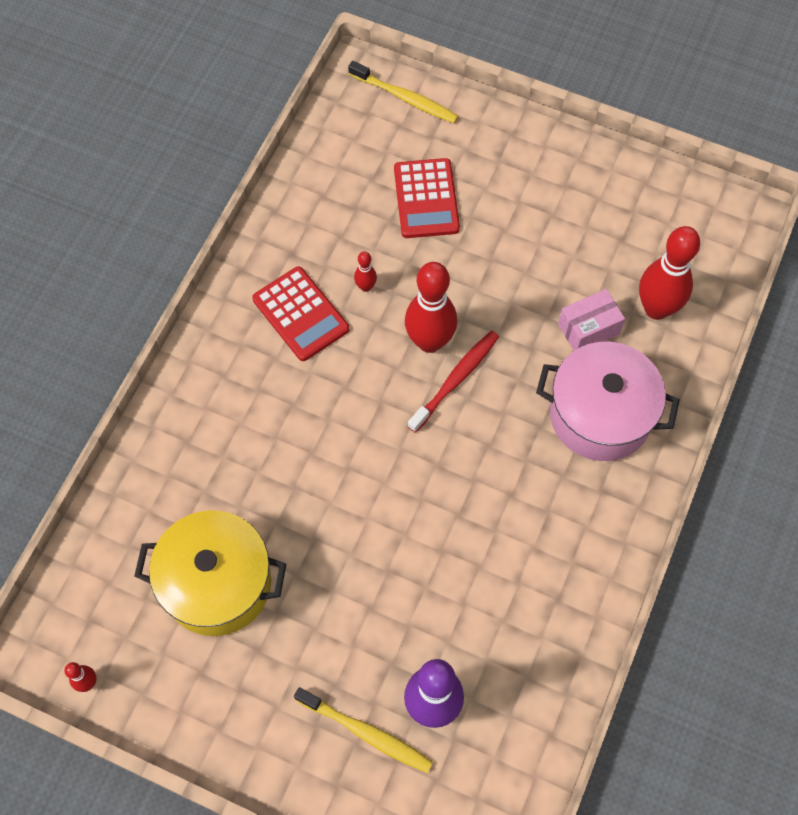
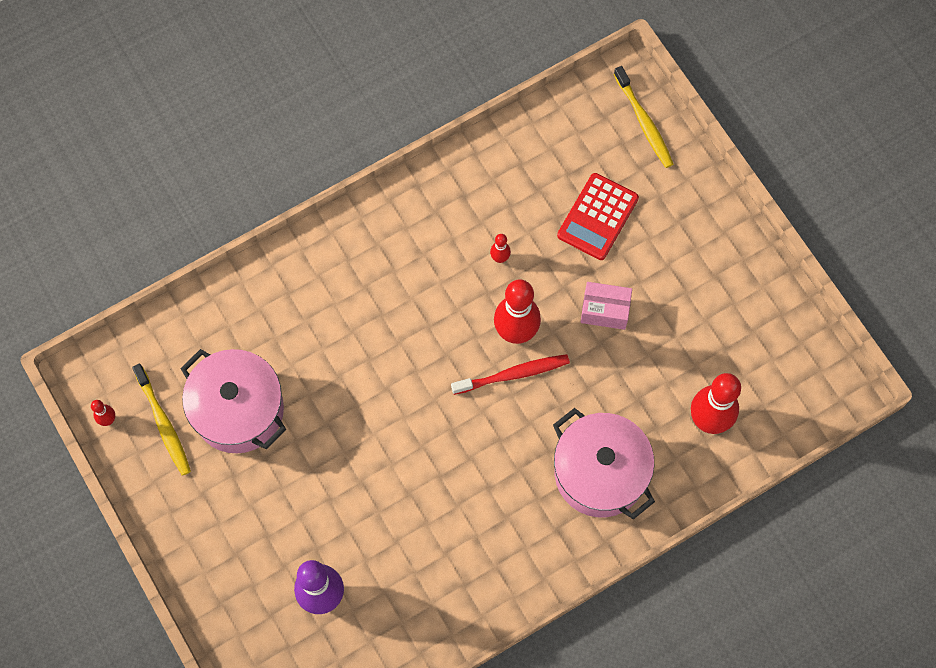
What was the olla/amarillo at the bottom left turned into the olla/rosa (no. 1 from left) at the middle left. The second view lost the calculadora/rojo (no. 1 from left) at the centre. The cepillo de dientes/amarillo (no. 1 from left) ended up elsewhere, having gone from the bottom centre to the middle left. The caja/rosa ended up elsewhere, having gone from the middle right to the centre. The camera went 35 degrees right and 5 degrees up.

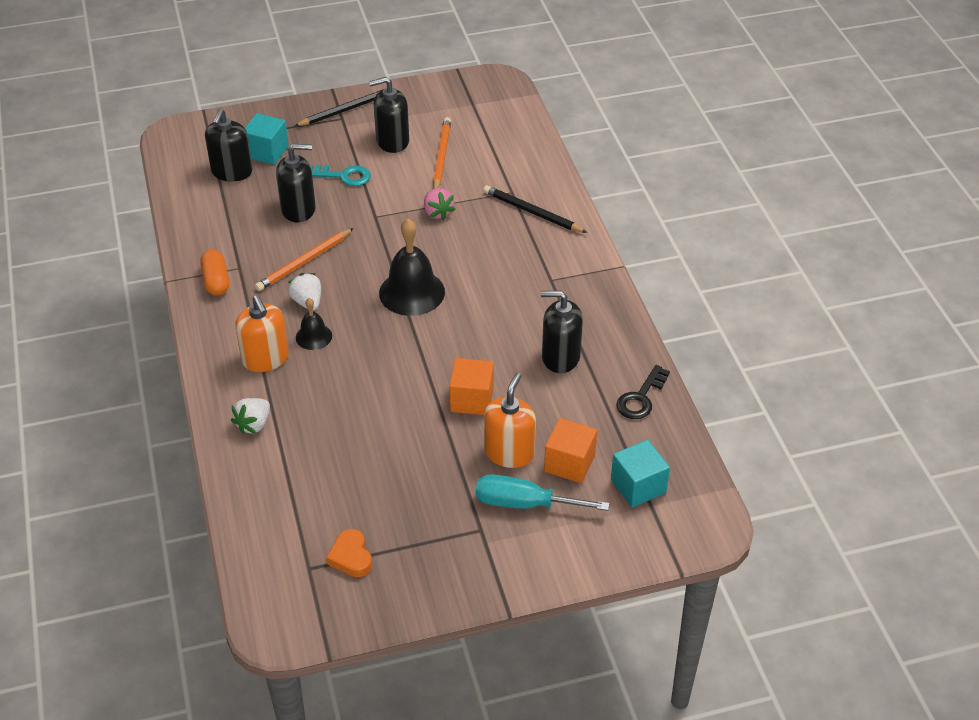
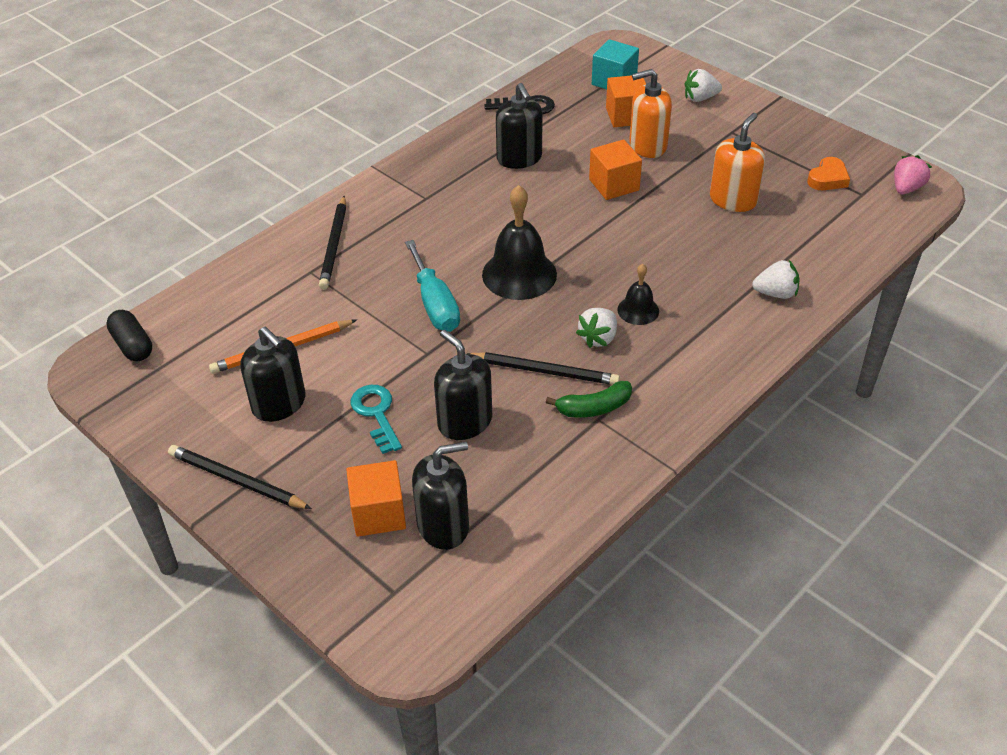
The second view lost the cápsula/naranja at the middle left. The dispensador de jabón/naranja (no. 1 from left in the first image) ended up elsewhere, having gone from the middle left to the top right. What was the cubo/turquesa (no. 1 from left) at the top left turned into the cubo/naranja (no. 1 from left) at the centre. What was the lápiz/naranja (no. 1 from left) at the middle left turned into the lápiz/negro (no. 3 from left) at the centre. The fresa/rosa ended up elsewhere, having gone from the top centre to the top right. The destornillador/turquesa ended up elsewhere, having gone from the bottom centre to the centre. The second view gained the cápsula/negro at the middle left. The second view gained the plátano/verde at the centre. The second view gained the fresa/blanco (no. 2 from left) at the top right. The camera went 120 degrees left and 0 degrees up.

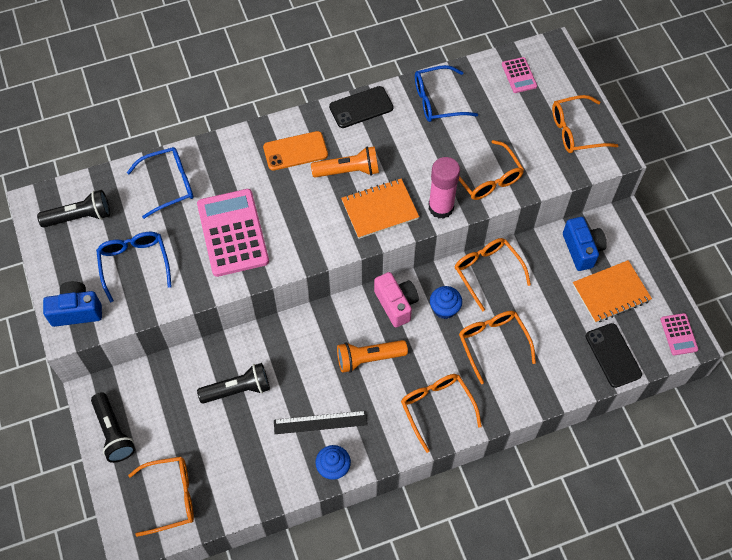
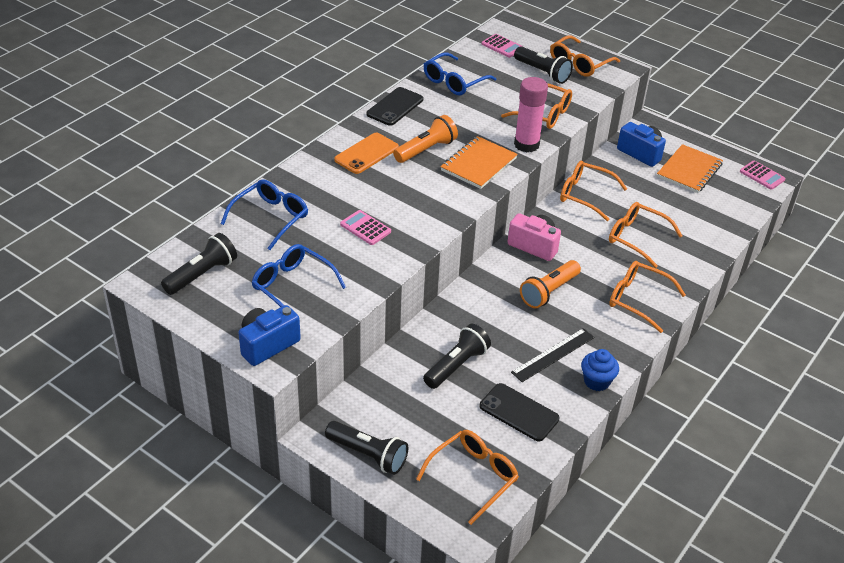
The size of the calculadora/rosa (no. 1 from left) at the middle left changed by a factor of 0.48. The second view lost the magdalena/azul (no. 2 from left) at the centre. The móvil/negro (no. 2 from left) ended up elsewhere, having gone from the middle right to the bottom centre. The second view gained the lámpara de mano/negro (no. 4 from left) at the top centre. The camera went 35 degrees left and 20 degrees down.

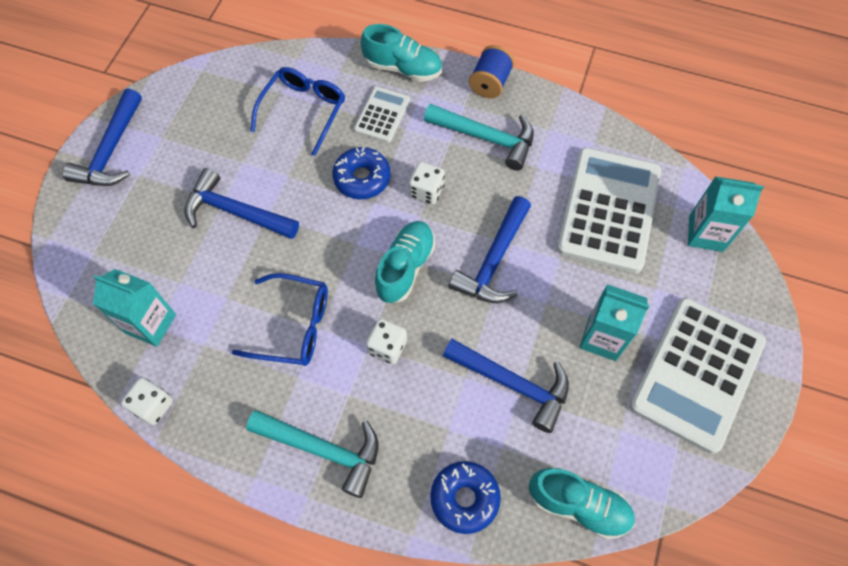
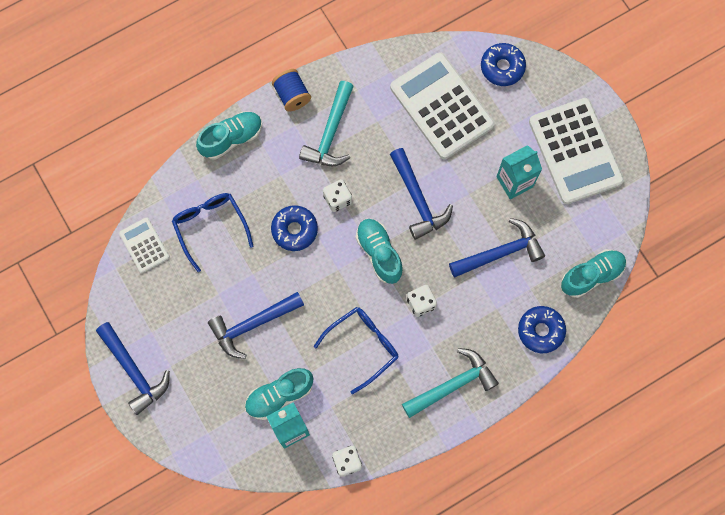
The calculadora/blanco (no. 1 from left) ended up elsewhere, having gone from the top centre to the middle left. The martillo/turquesa (no. 2 from left in the first image) at the top centre ended up facing another way, 135 degrees clockwise from before. Where the cartón de leche/turquesa (no. 3 from left) stood at the middle right, the rosquilla/azul (no. 2 from left) came to stand at the top right. The second view gained the zapato/turquesa (no. 2 from left) at the bottom centre. The camera went 50 degrees left and 10 degrees up.

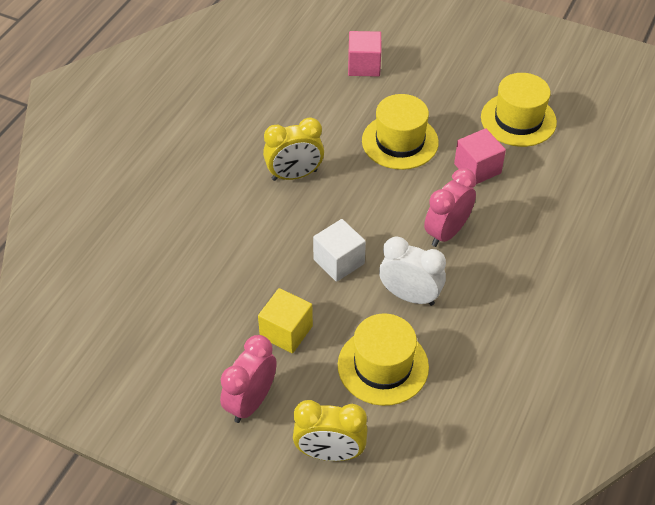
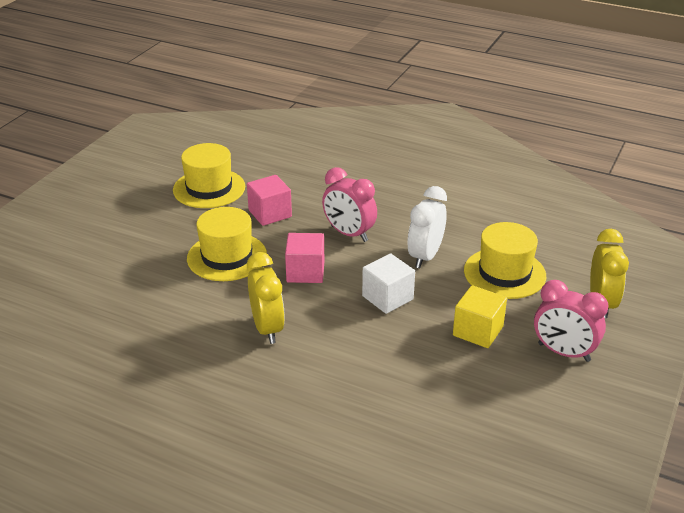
The cubo/rosa (no. 1 from left in the first image) ended up elsewhere, having gone from the top centre to the centre. The camera went 90 degrees left and 15 degrees down.

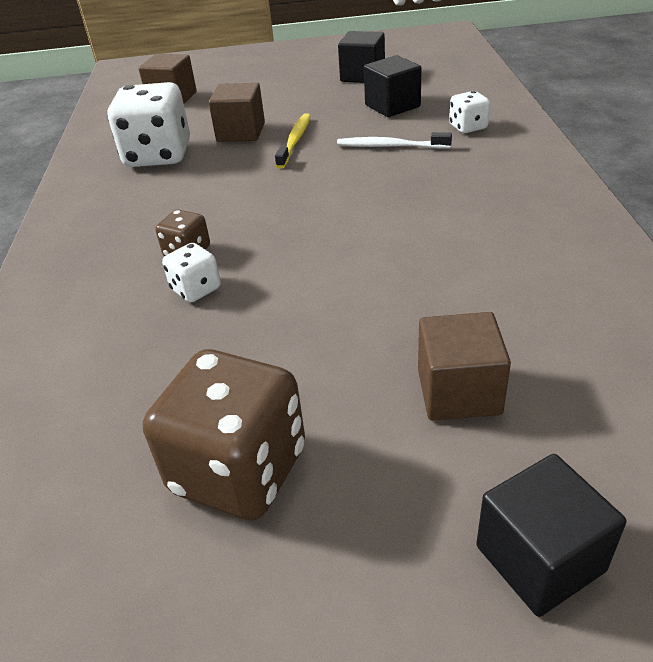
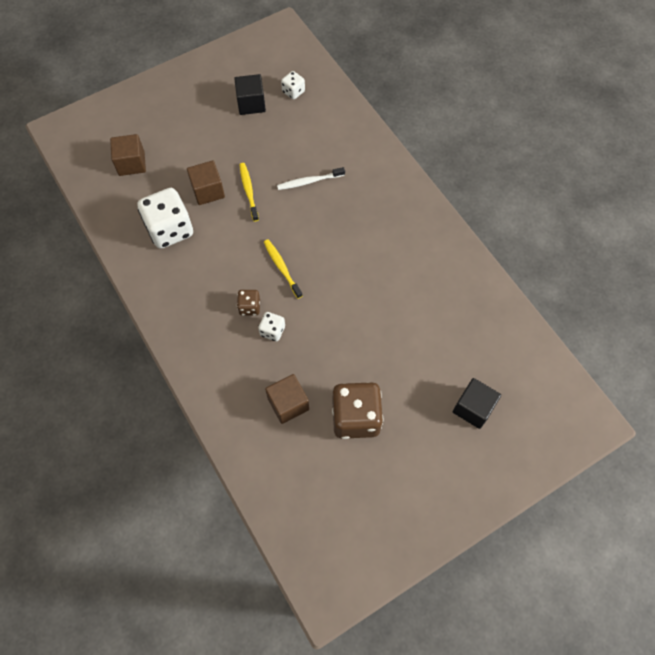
The second view lost the cubo/negro (no. 2 from left) at the top centre. The cubo/marrón (no. 3 from left) ended up elsewhere, having gone from the middle right to the centre. The dado/blanco (no. 3 from left) ended up elsewhere, having gone from the top right to the top centre. The second view gained the cepillo de dientes/amarillo (no. 2 from left) at the centre. The camera went 30 degrees left and 25 degrees up.

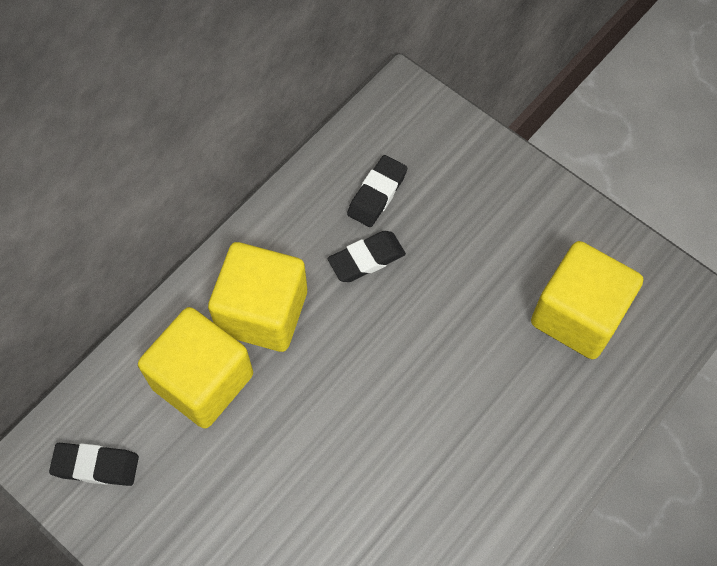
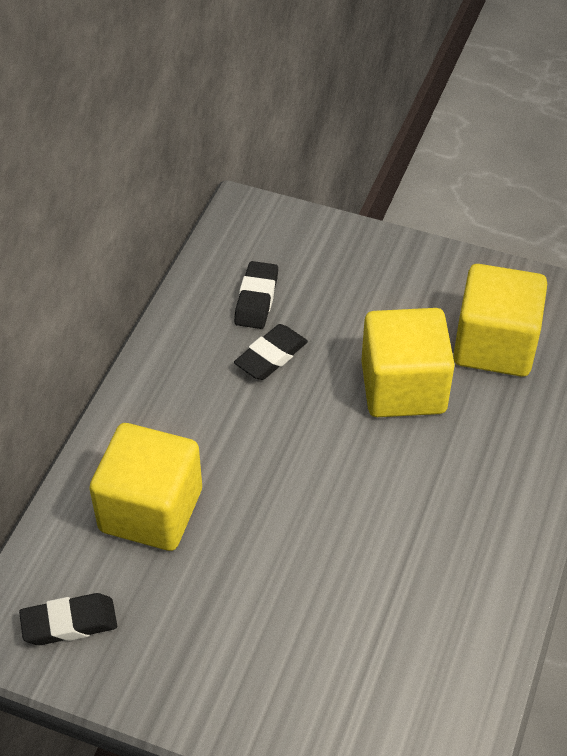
The cubo/amarillo (no. 2 from left) ended up elsewhere, having gone from the centre to the middle right. The camera went 20 degrees left and 15 degrees down.

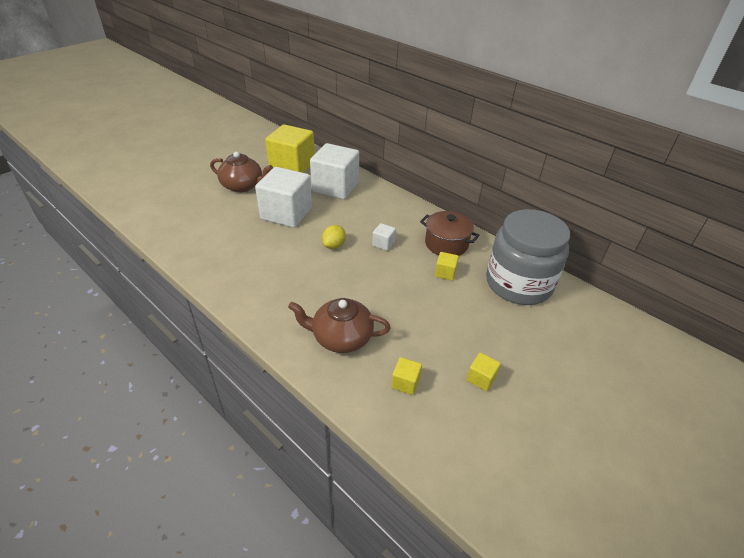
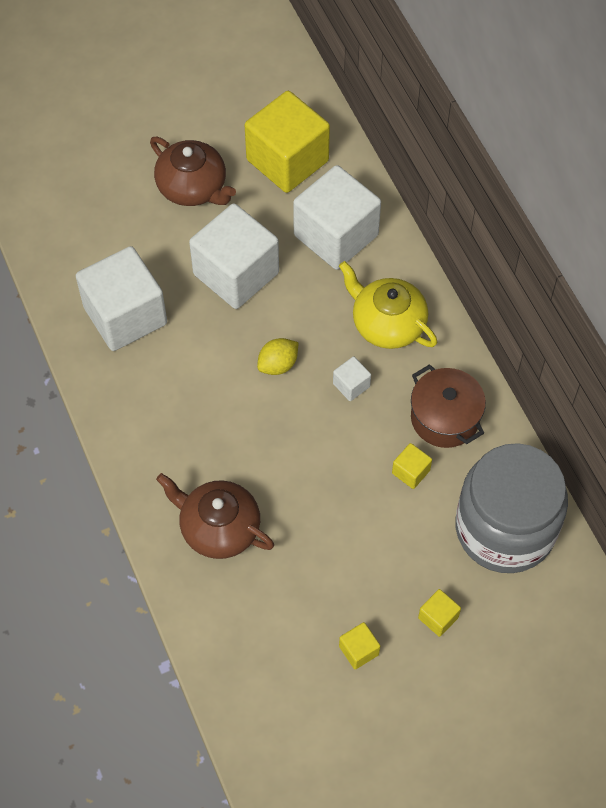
The cubo/amarillo (no. 2 from left in the first image) ended up elsewhere, having gone from the bottom centre to the bottom right. The second view gained the cubo/blanco (no. 1 from left) at the middle left. The second view gained the tetera/amarillo at the centre. The camera went 25 degrees right and 20 degrees up.

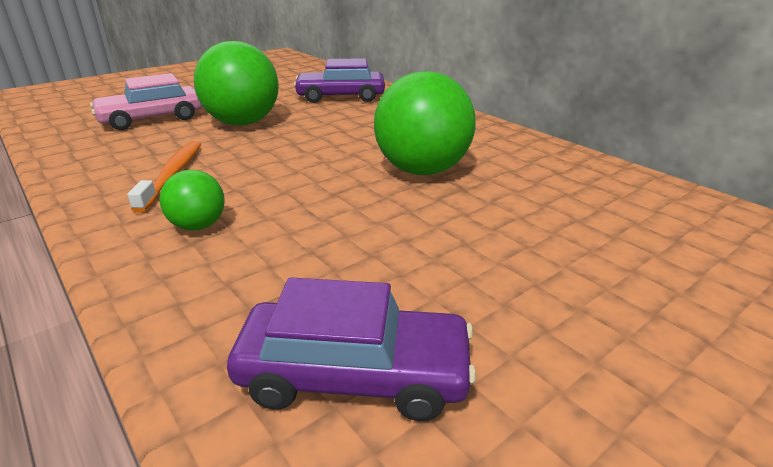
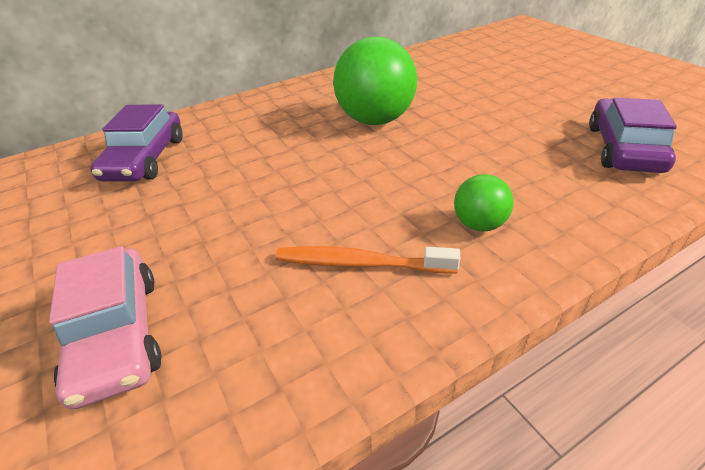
The second view lost the pelota/verde (no. 2 from left) at the top left. The camera went 80 degrees left and 10 degrees up.

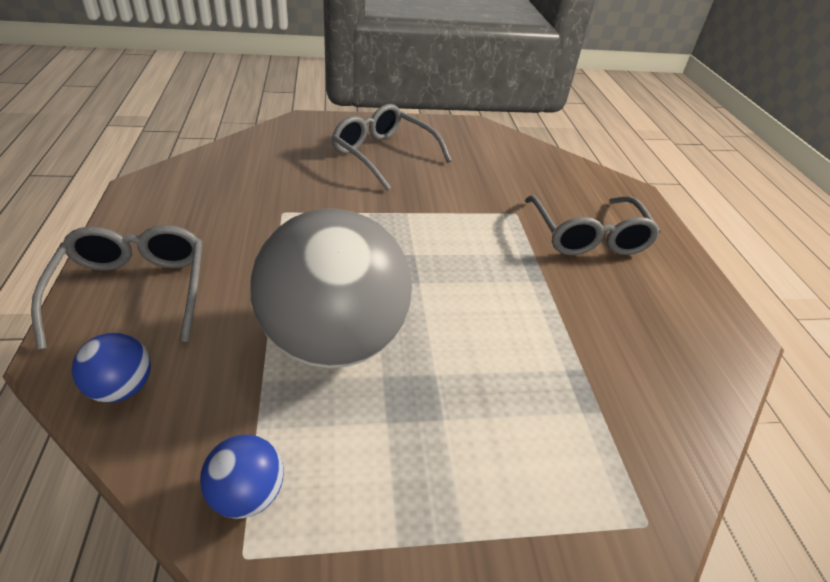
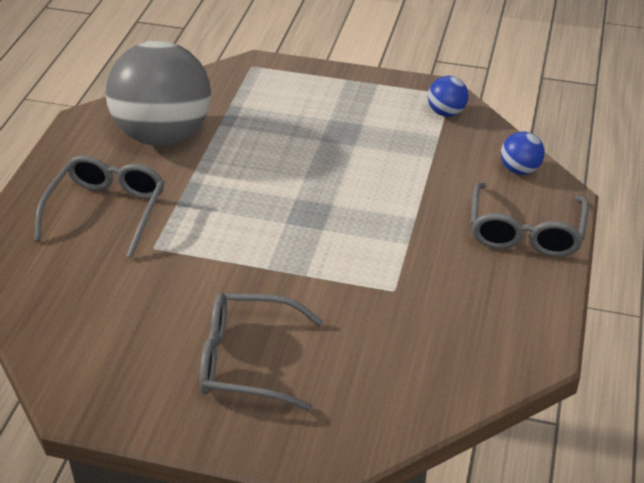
The pelota/gris ended up elsewhere, having gone from the centre to the top left. The gafas/gris (no. 2 from left) at the top centre ended up facing another way, 120 degrees clockwise from before. The camera went 155 degrees left and 0 degrees up.

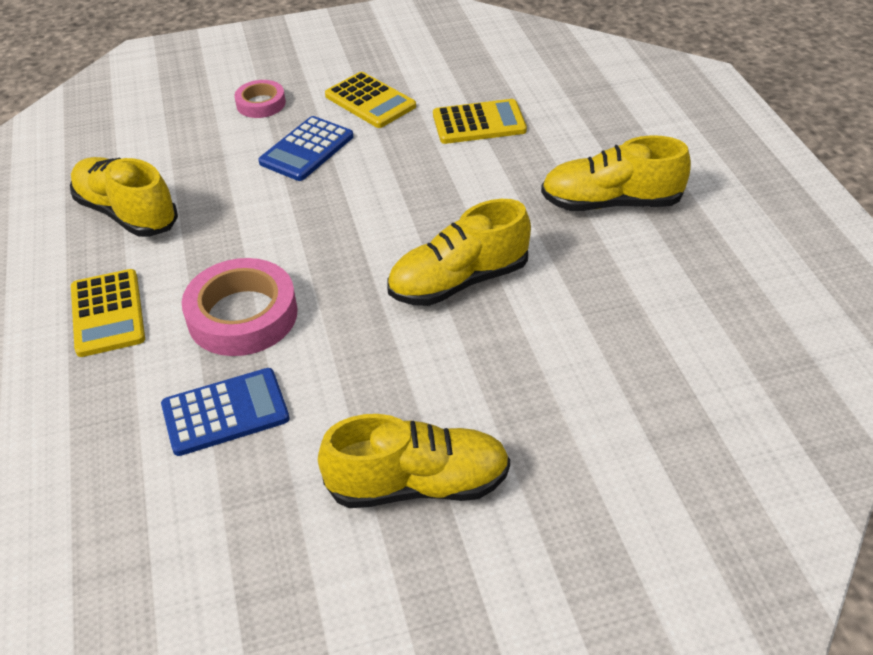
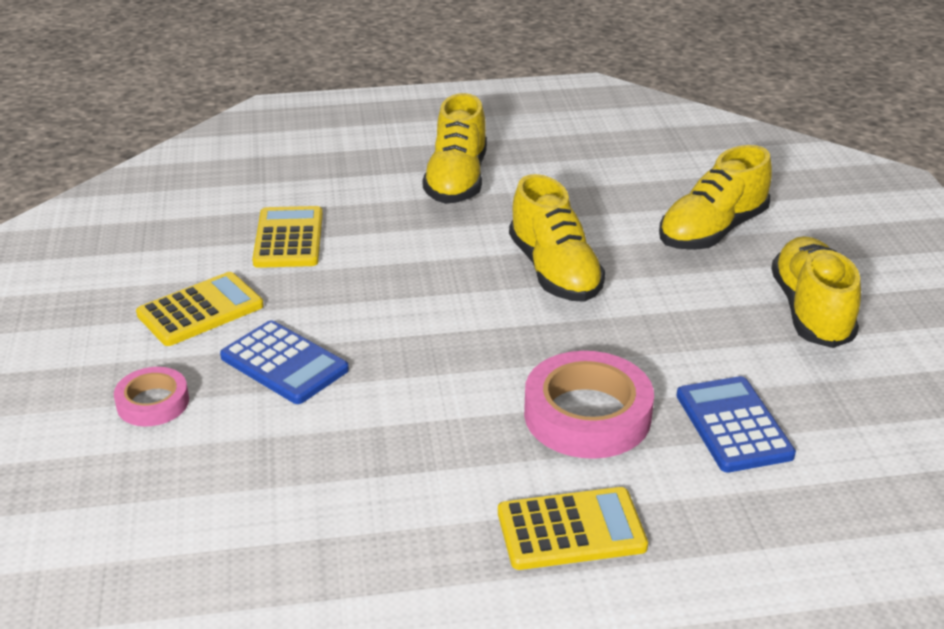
The zapato/amarillo (no. 1 from left in the first image) ended up elsewhere, having gone from the top left to the top right. The camera went 85 degrees left and 10 degrees down.

